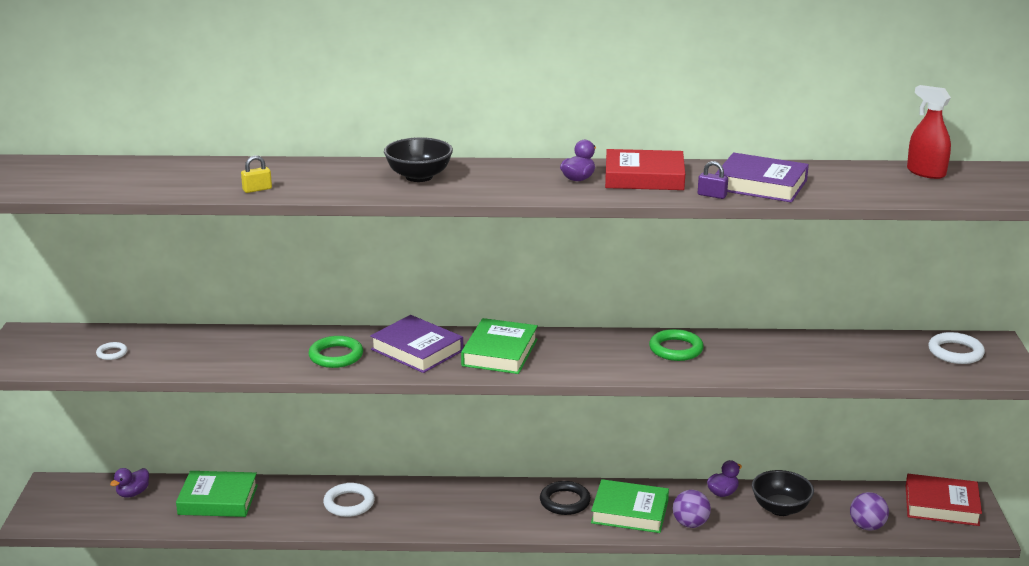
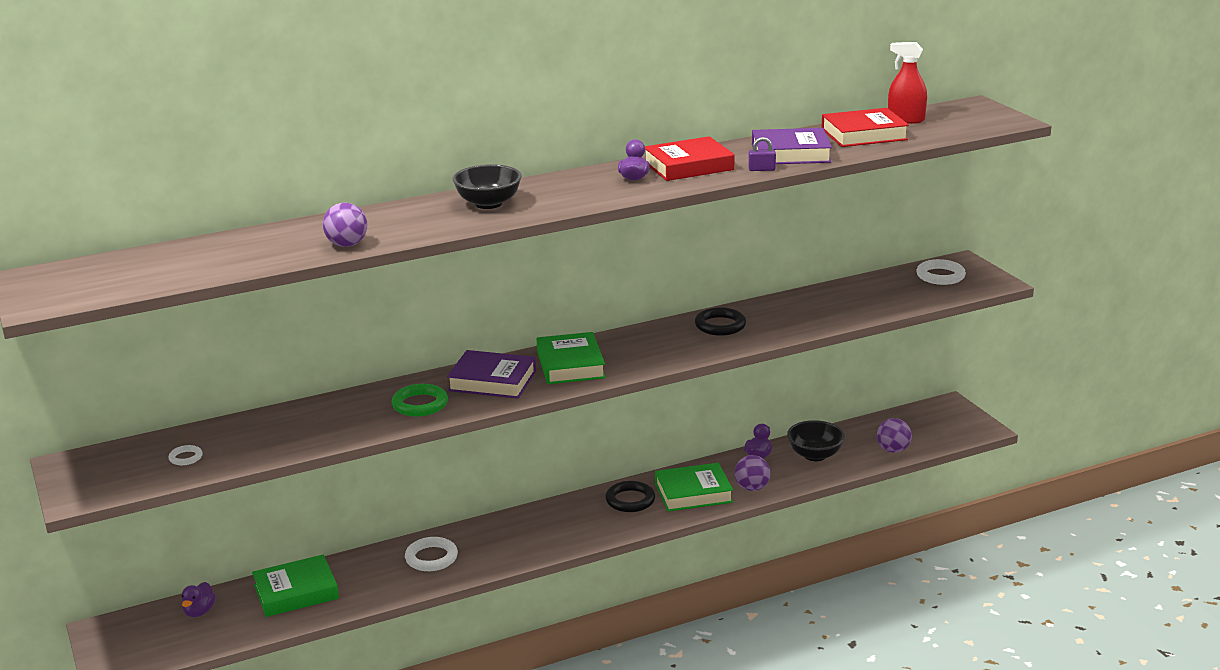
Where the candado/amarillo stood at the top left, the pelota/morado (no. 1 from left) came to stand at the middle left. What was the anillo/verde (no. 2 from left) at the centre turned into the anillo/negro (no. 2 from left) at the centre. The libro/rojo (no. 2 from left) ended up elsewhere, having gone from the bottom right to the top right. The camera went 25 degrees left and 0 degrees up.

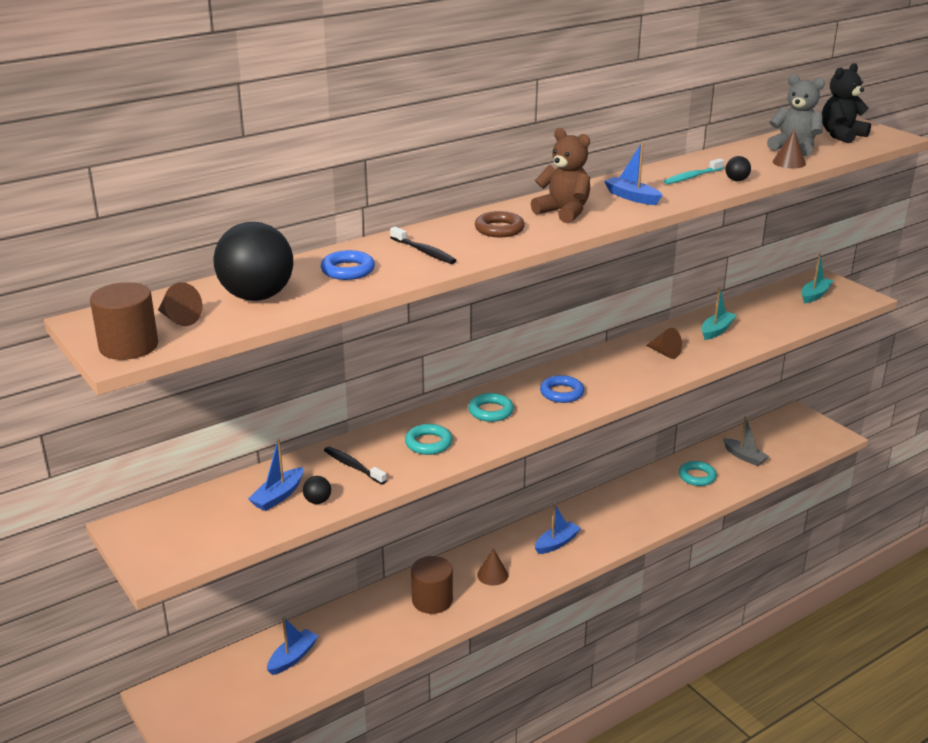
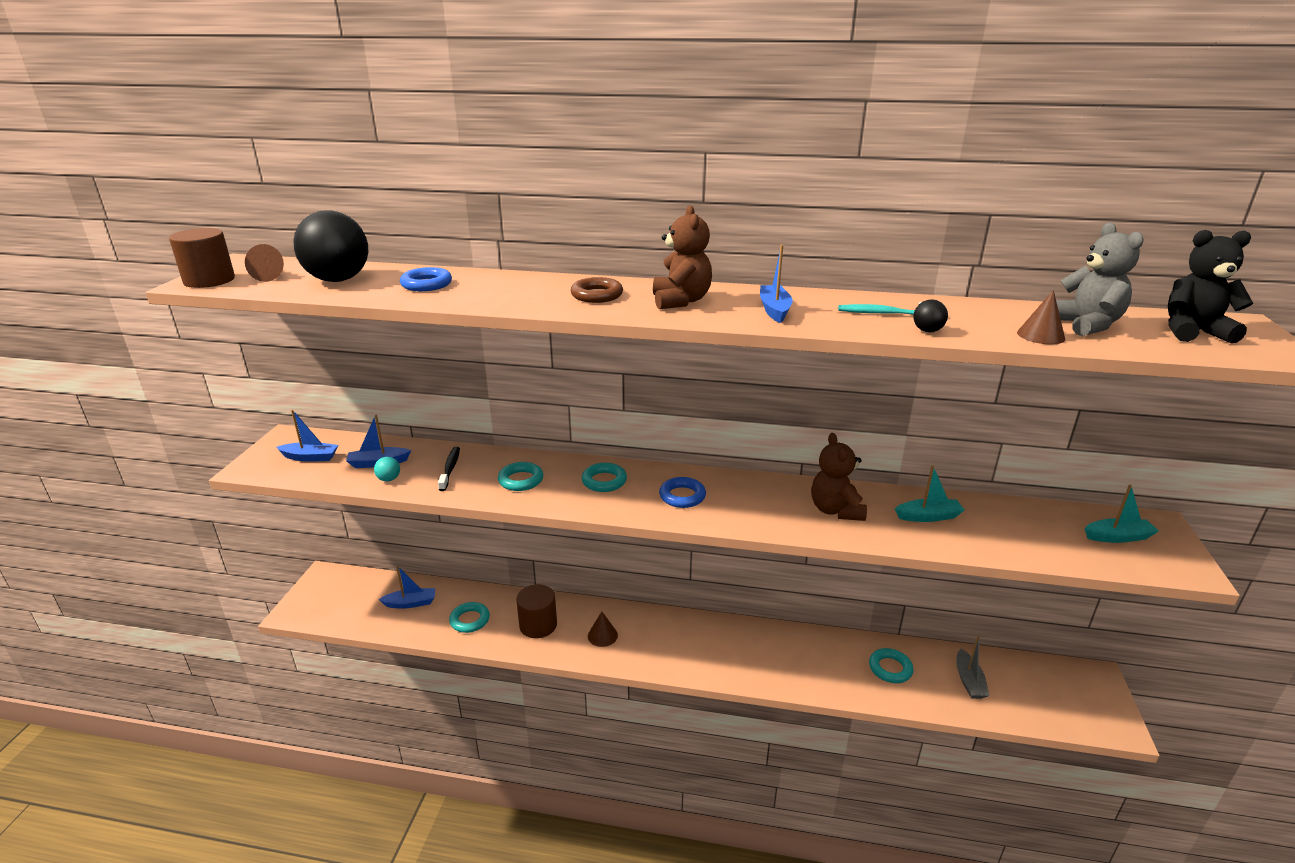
What was the pelota/negro (no. 2 from left) at the centre turned into the pelota/turquesa at the middle left. The second view lost the cepillo de dientes/negro (no. 2 from left) at the top centre. The barco/azul (no. 3 from left in the first image) ended up elsewhere, having gone from the bottom centre to the middle left. Where the cono/marrón (no. 3 from left) stood at the middle right, the osito/marrón (no. 2 from left) came to stand at the centre. The second view gained the anillo/turquesa (no. 1 from left) at the bottom centre. The camera went 45 degrees right and 0 degrees up.

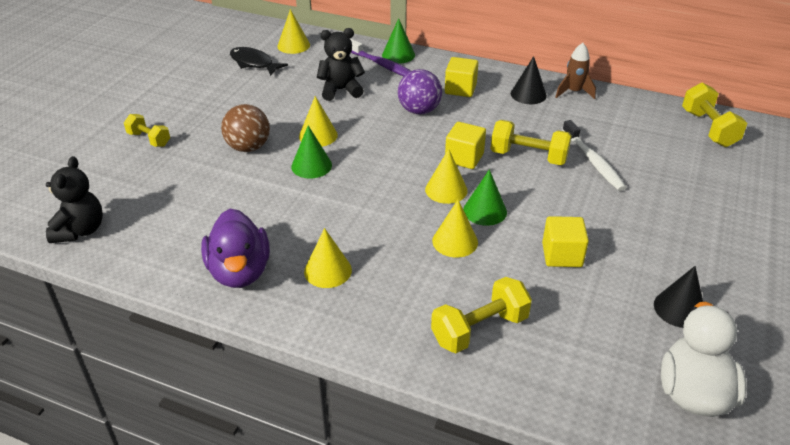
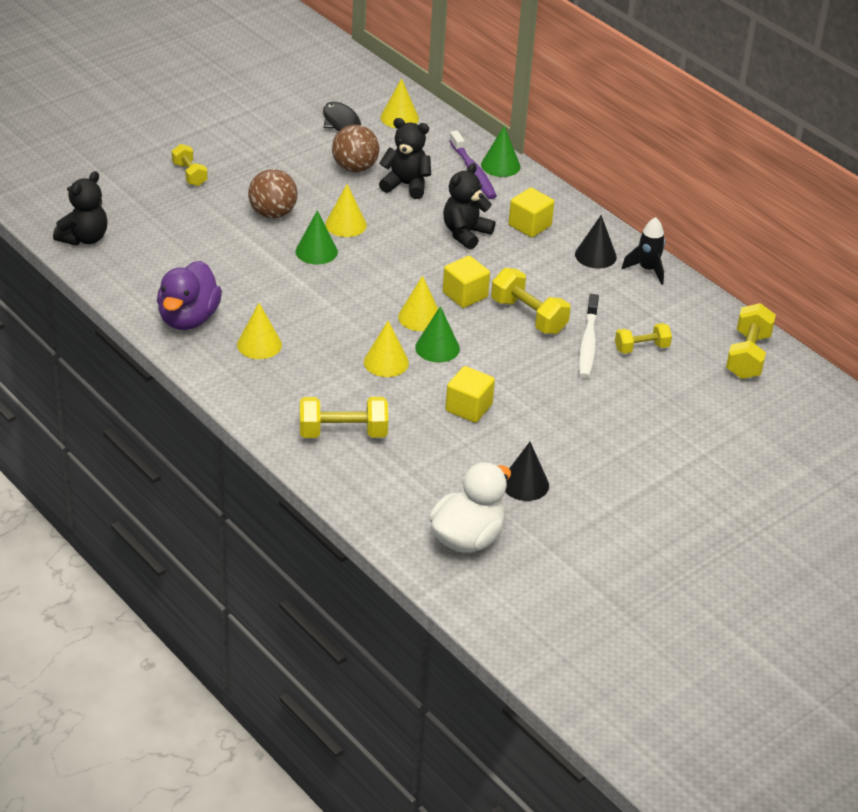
Where the pelota/morado stood at the top centre, the osito/negro (no. 3 from left) came to stand at the top centre. What was the cohete/marrón at the top right turned into the cohete/negro at the top right. The second view gained the pelota/marrón (no. 2 from left) at the top centre. The second view gained the mancuerna/amarillo (no. 4 from left) at the middle right. The camera went 25 degrees right and 0 degrees up.

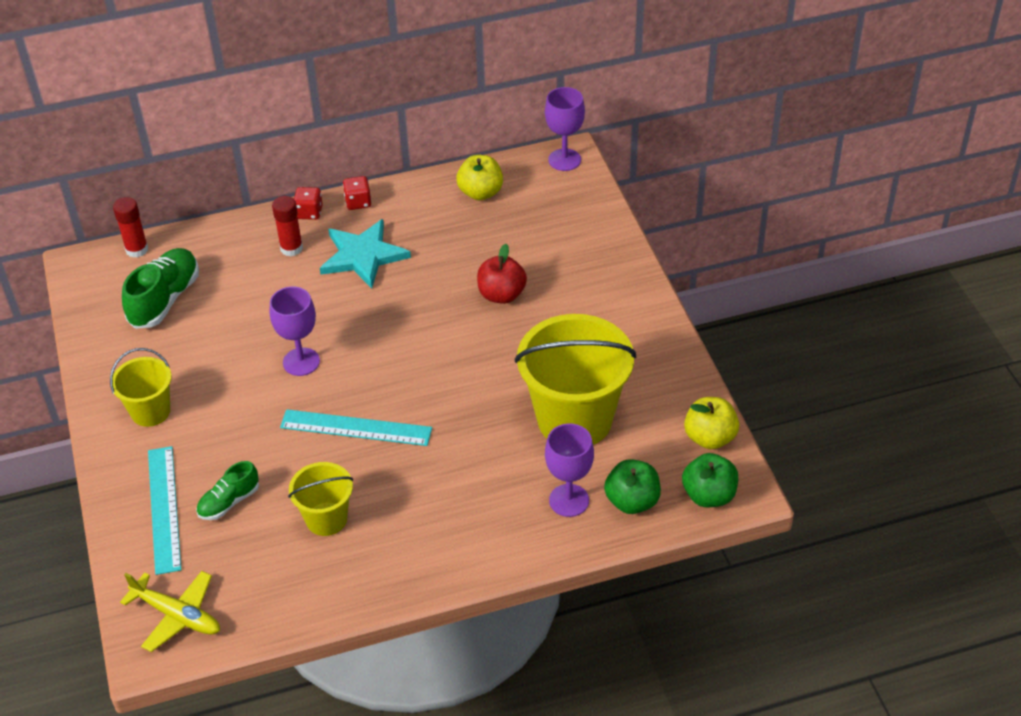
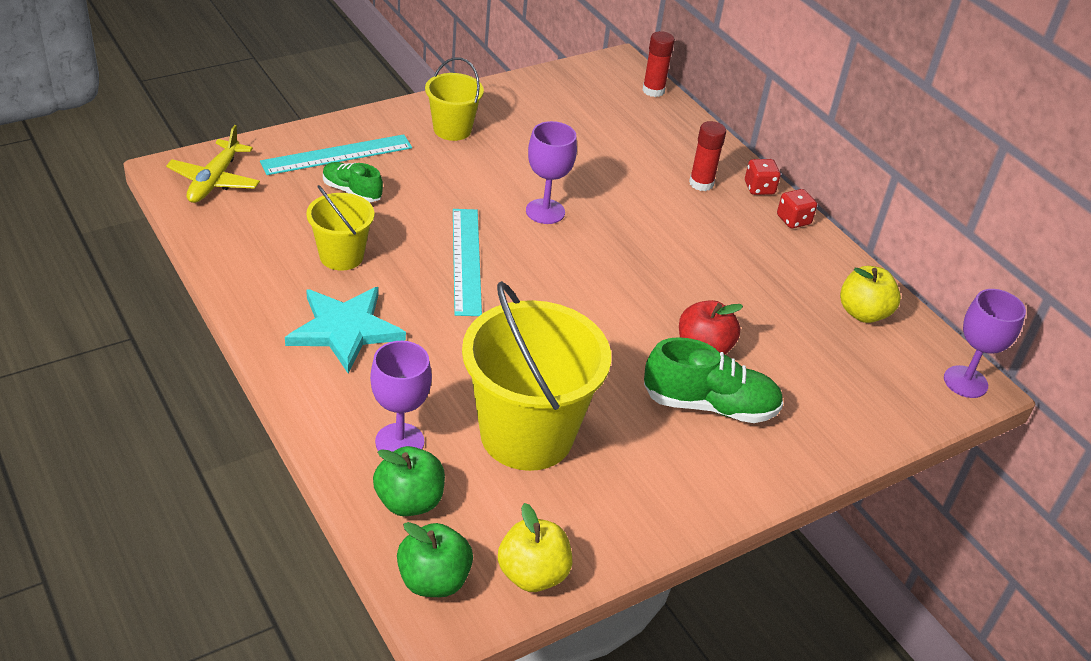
The zapato/verde (no. 1 from left in the first image) ended up elsewhere, having gone from the middle left to the centre. The estrella/turquesa ended up elsewhere, having gone from the centre to the middle left. The camera went 70 degrees right and 5 degrees down.

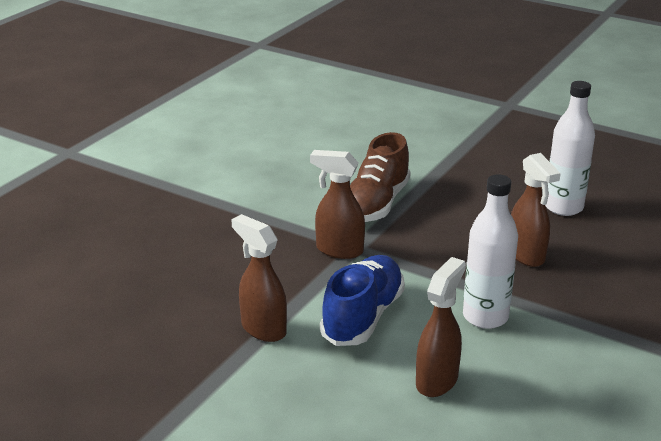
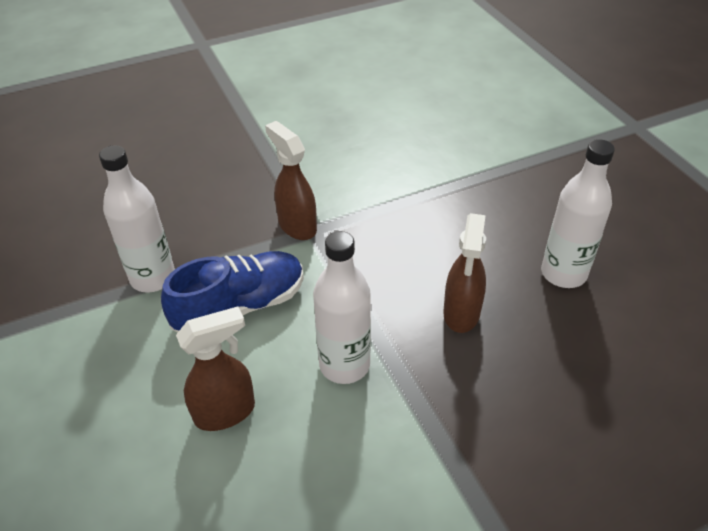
Where the pulverizador/marrón (no. 1 from left) stood at the centre, the botella/blanco (no. 1 from left) came to stand at the middle left. The second view lost the zapato/marrón at the centre. The camera went 35 degrees right and 15 degrees up.

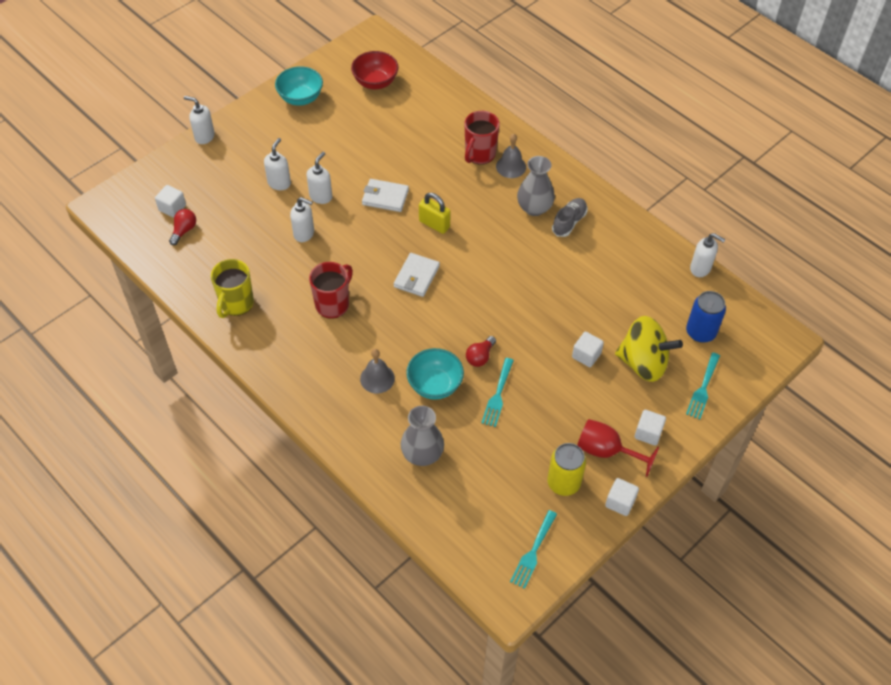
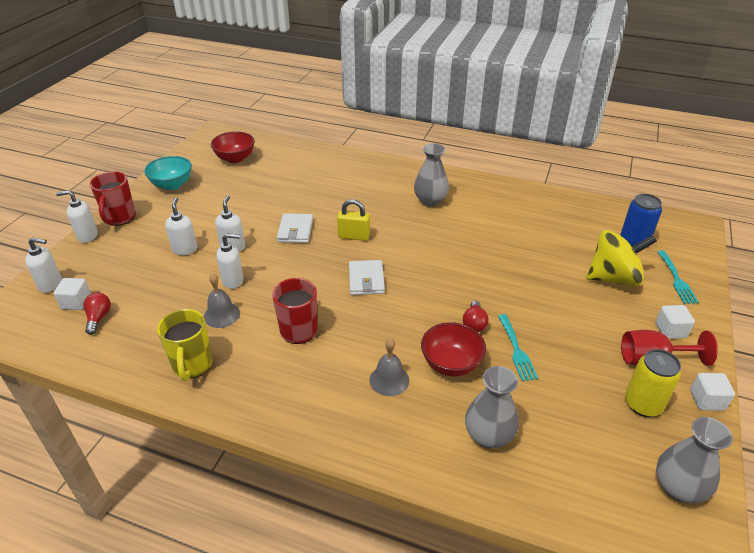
The cartera/blanco (no. 1 from left) at the top centre ended up facing another way, 75 degrees counterclockwise from before. What was the cuenco/turquesa (no. 2 from left) at the centre turned into the cuenco/rojo (no. 2 from left) at the centre. The taza/rojo (no. 2 from left in the first image) ended up elsewhere, having gone from the top centre to the middle left. The campana/gris (no. 2 from left in the first image) ended up elsewhere, having gone from the top centre to the middle left. Where the tenedor/turquesa (no. 2 from left) stood at the bottom centre, the florero/gris (no. 3 from left) came to stand at the bottom right. The second view lost the zapato/gris at the top centre. The second view lost the cubo/blanco (no. 2 from left) at the centre. The dispensador de jabón/blanco (no. 5 from left in the first image) ended up elsewhere, having gone from the middle right to the middle left. The camera went 25 degrees left and 15 degrees down.

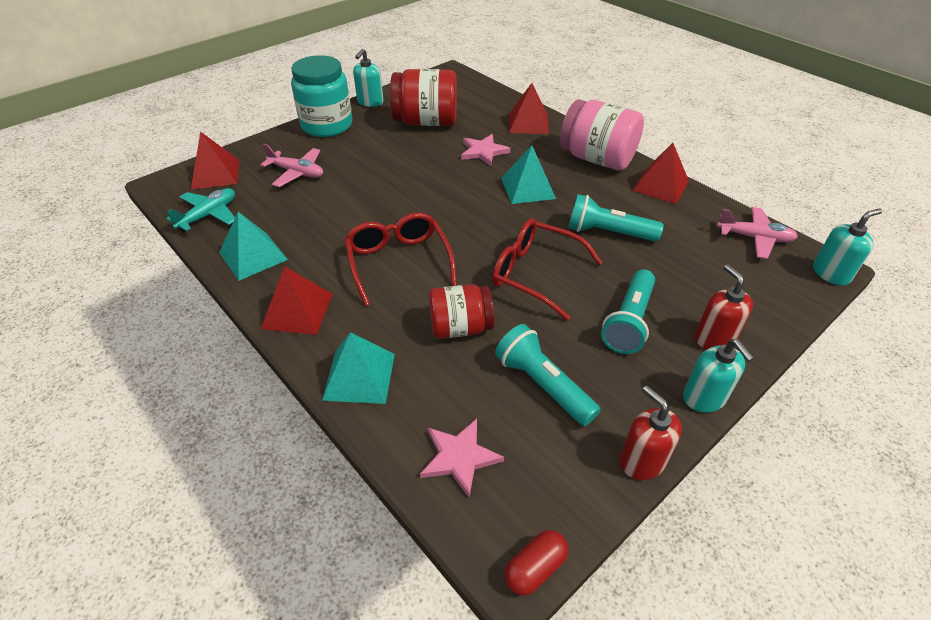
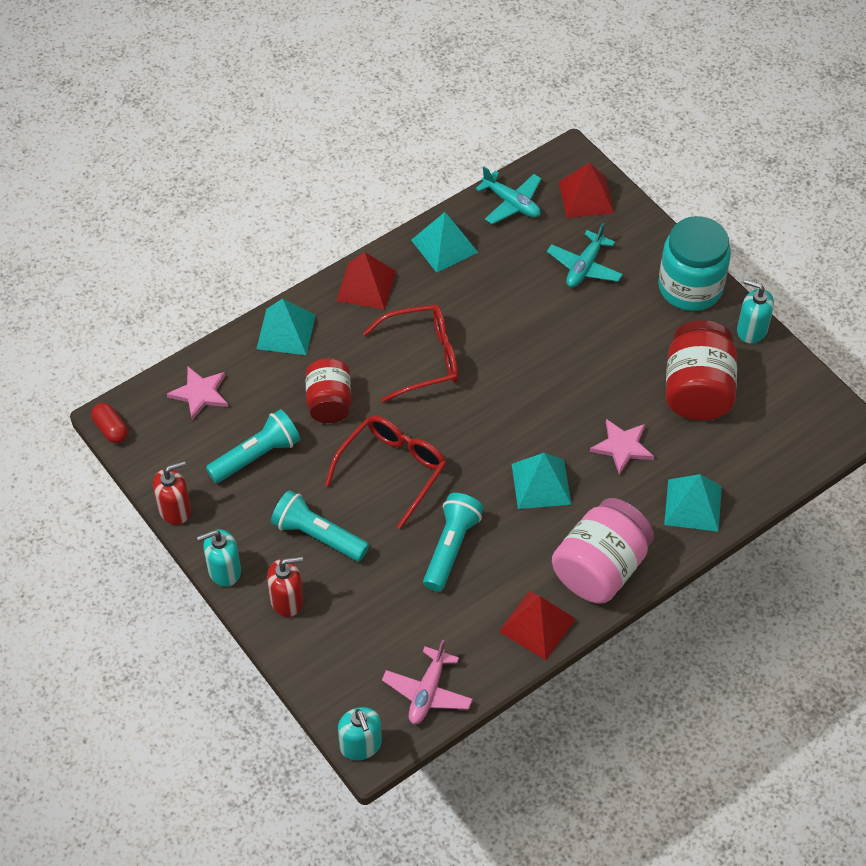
What was the avión/rosa (no. 1 from left) at the top left turned into the avión/turquesa (no. 2 from left) at the top right. What was the pirámide/rojo (no. 3 from left) at the top centre turned into the pirámide/turquesa (no. 4 from left) at the middle right. The camera went 95 degrees right and 10 degrees up.

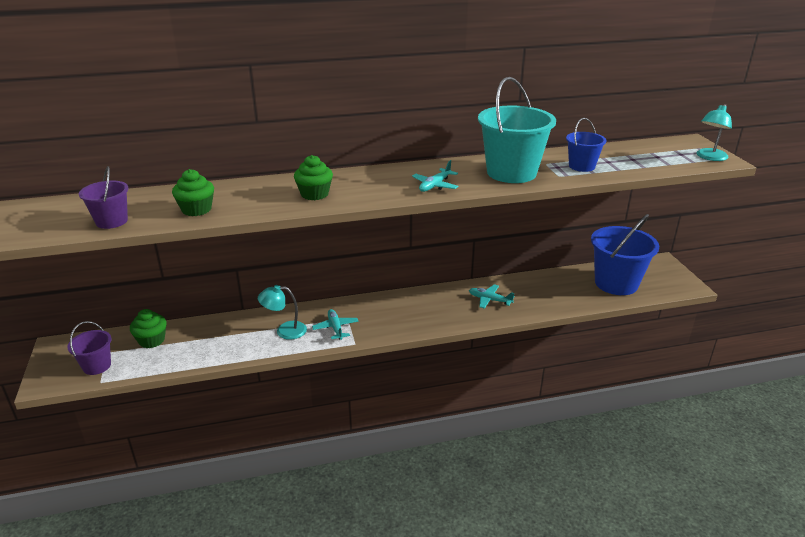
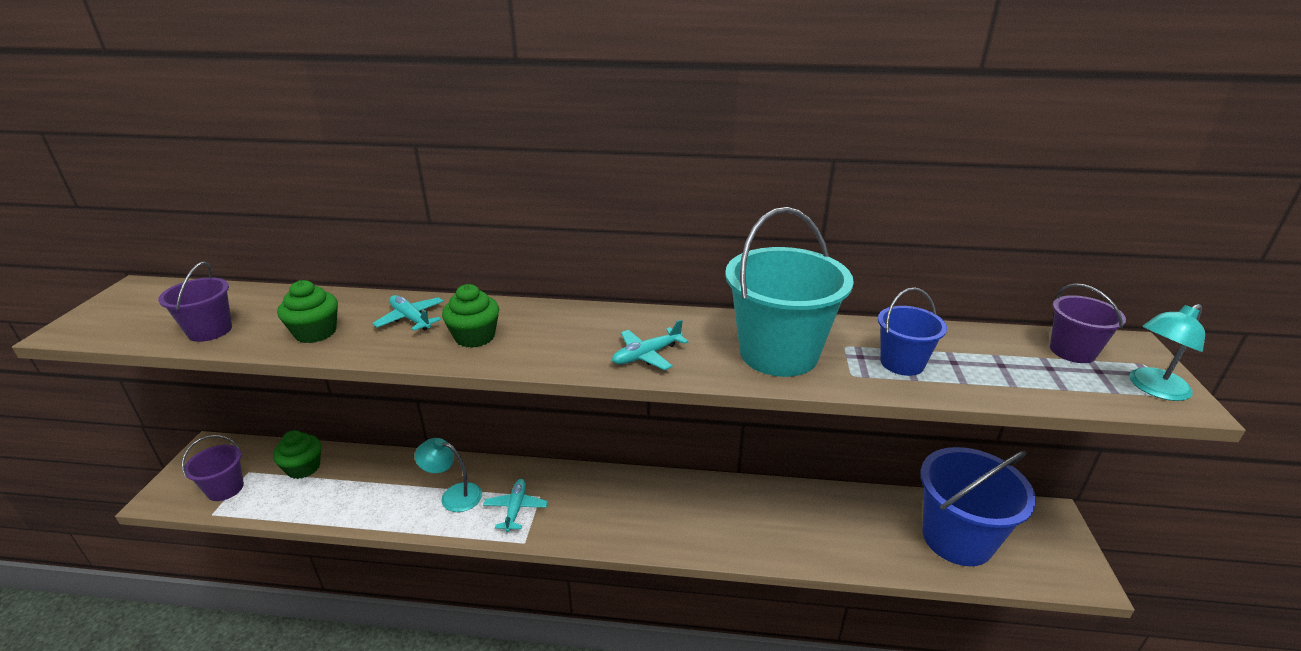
The avión/turquesa (no. 3 from left in the first image) ended up elsewhere, having gone from the centre to the middle left. The second view gained the balde/morado (no. 3 from left) at the middle right. The camera went 20 degrees right and 0 degrees up.

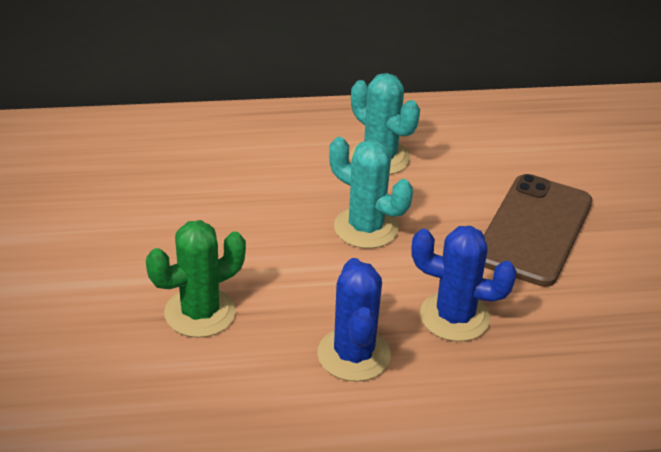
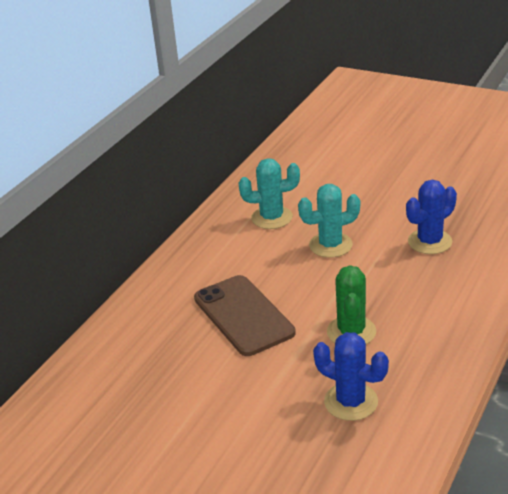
The cactus/azul (no. 1 from left) ended up elsewhere, having gone from the bottom centre to the bottom right. The móvil/marrón ended up elsewhere, having gone from the middle right to the centre. The camera went 50 degrees left and 5 degrees down.

